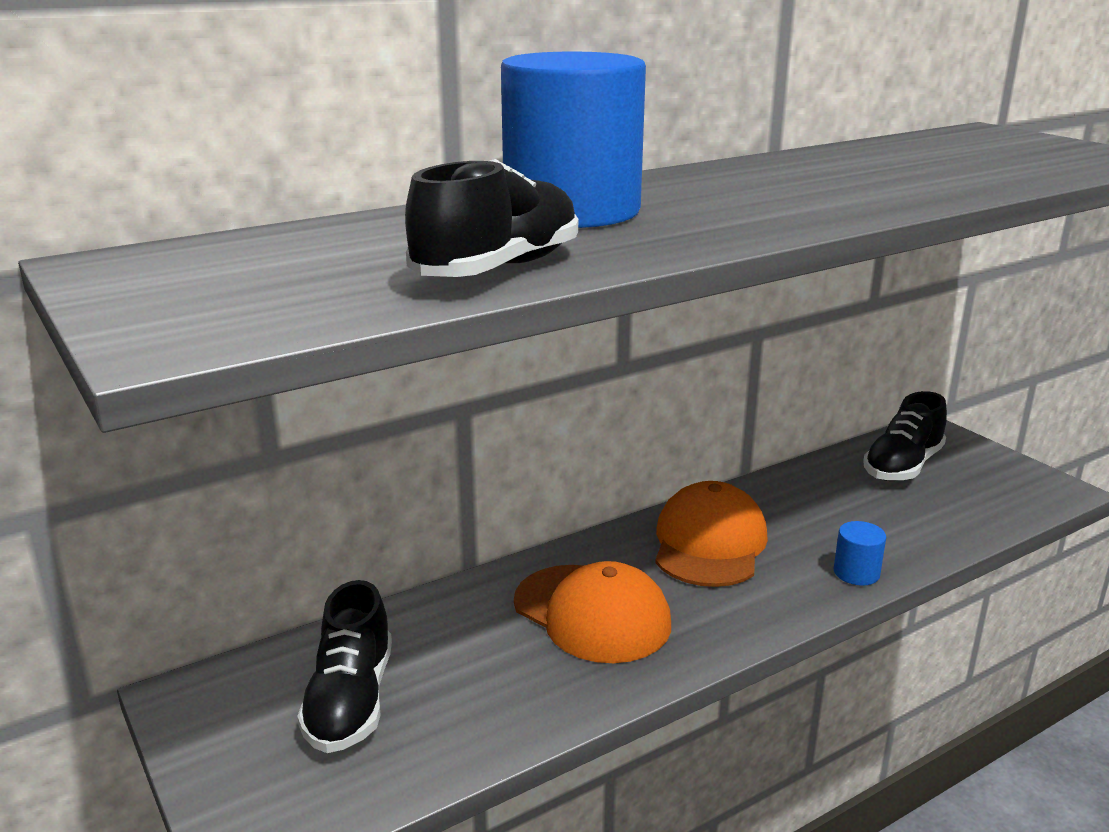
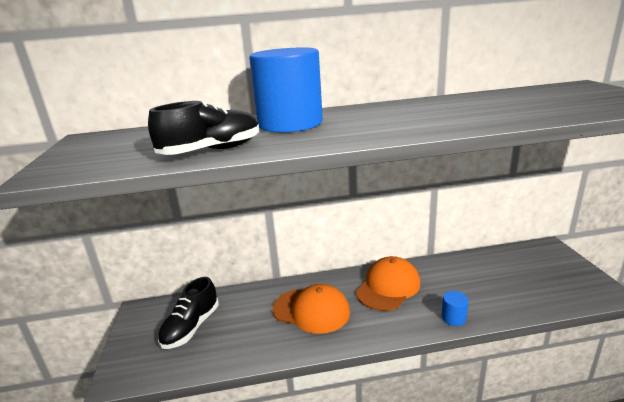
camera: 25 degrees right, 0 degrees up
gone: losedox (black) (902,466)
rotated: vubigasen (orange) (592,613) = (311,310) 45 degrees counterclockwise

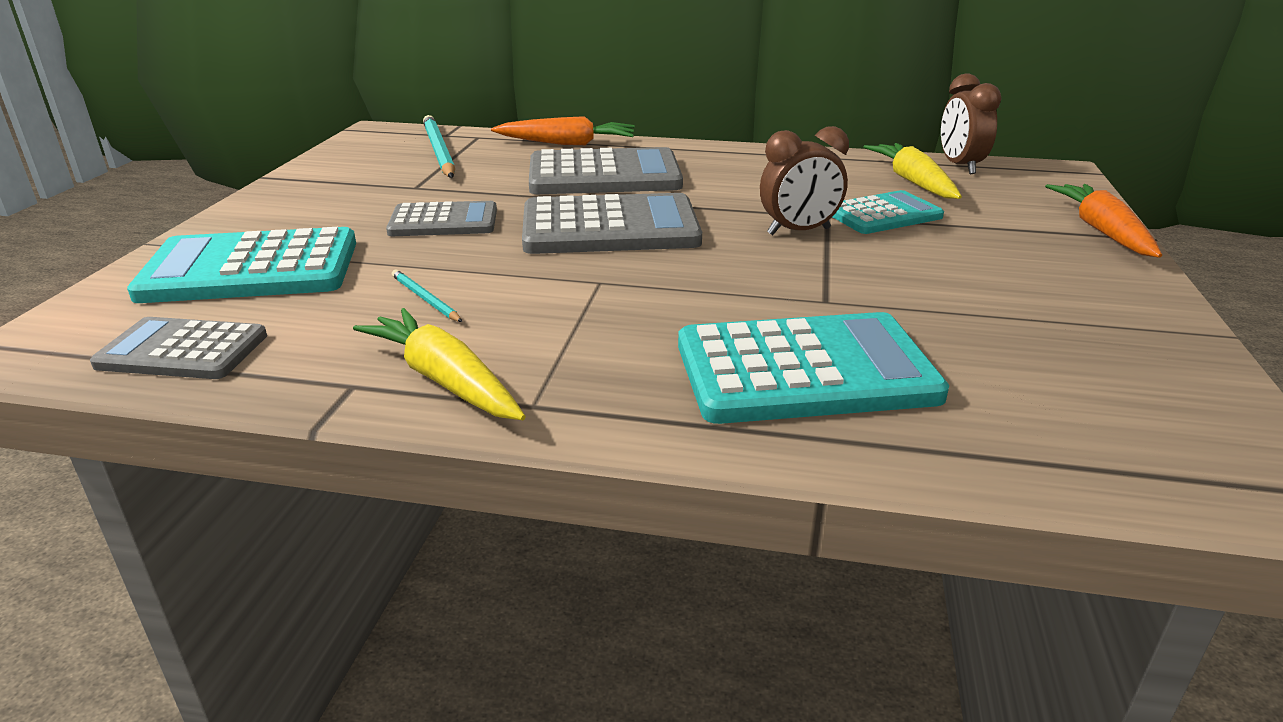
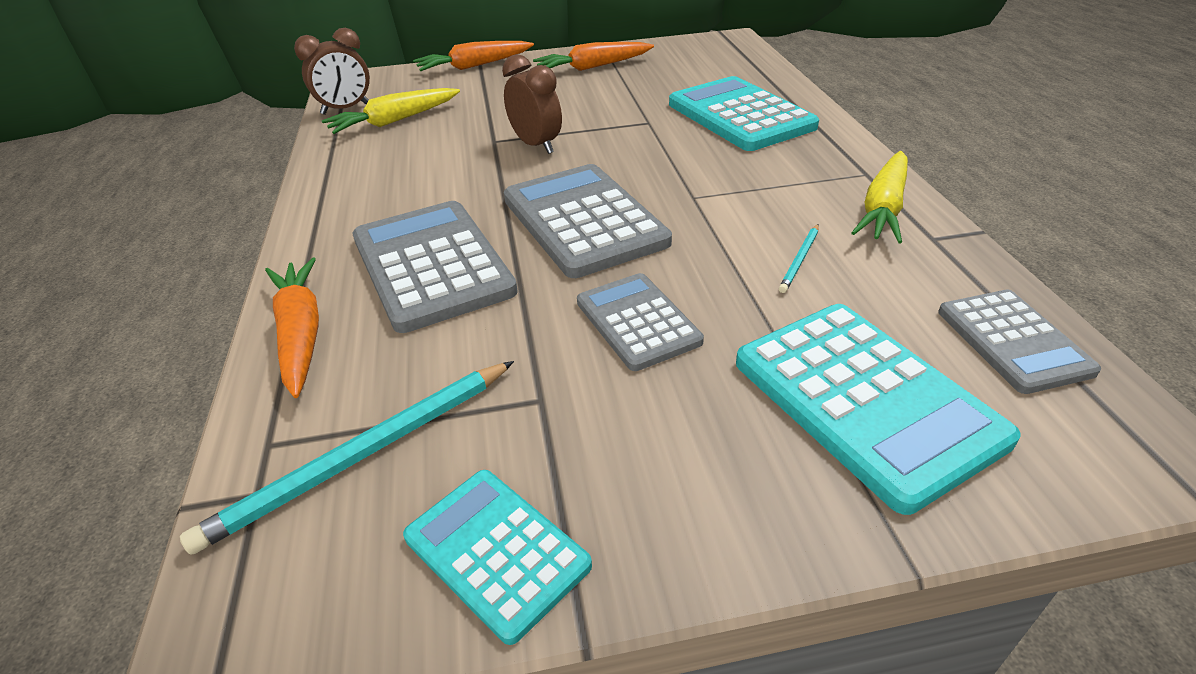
camera: 110 degrees left, 10 degrees up
new: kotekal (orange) (593,67)
shifted: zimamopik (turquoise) (883,214) to (496,551)

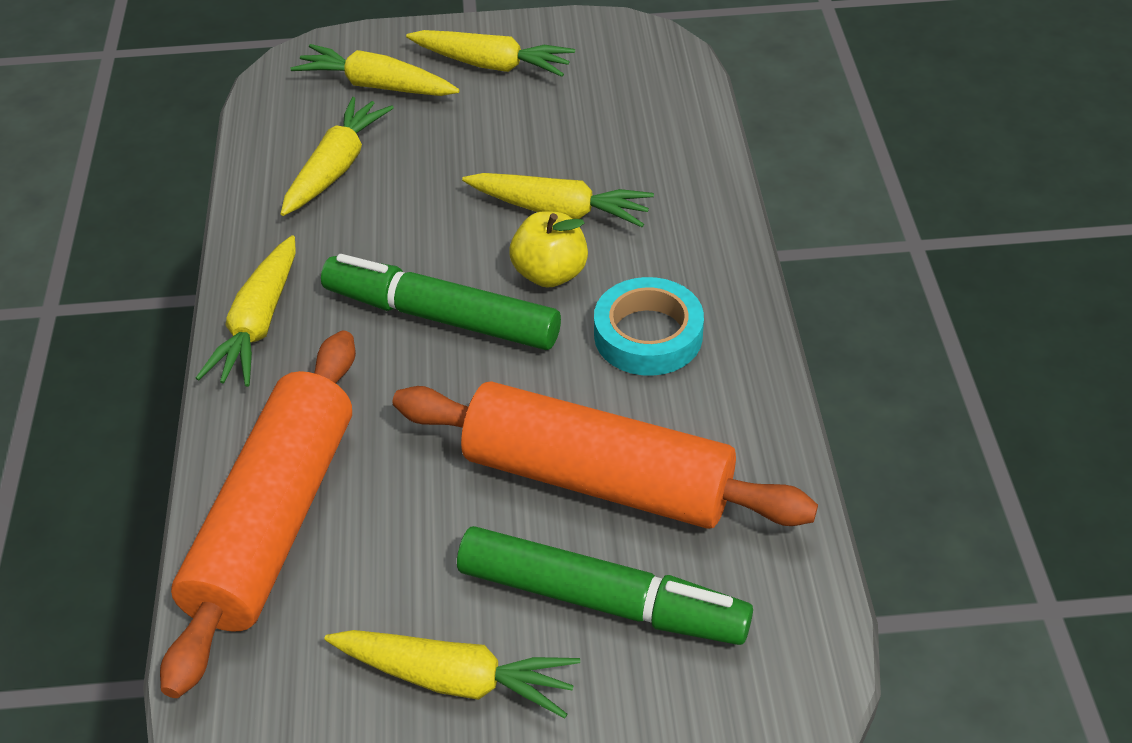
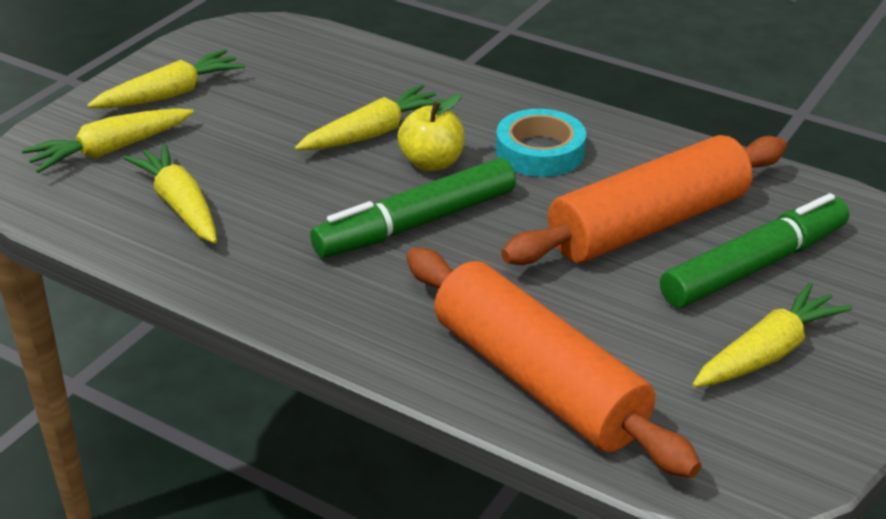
camera: 55 degrees left, 10 degrees down
gone: kotekal (yellow) (258,324)

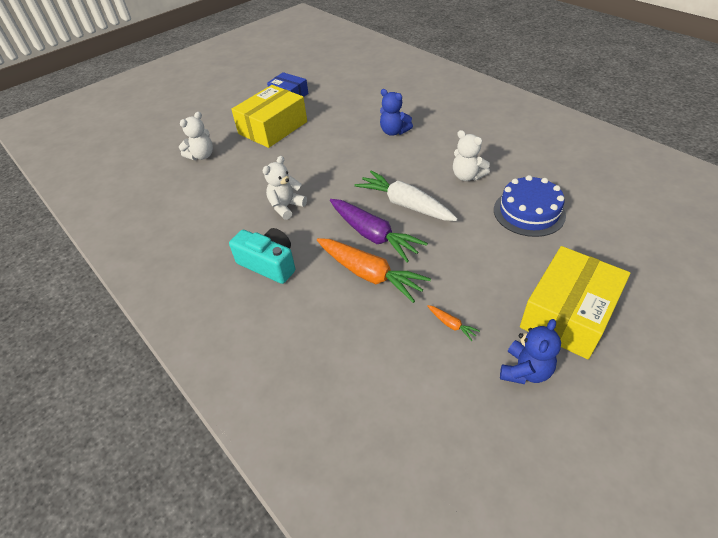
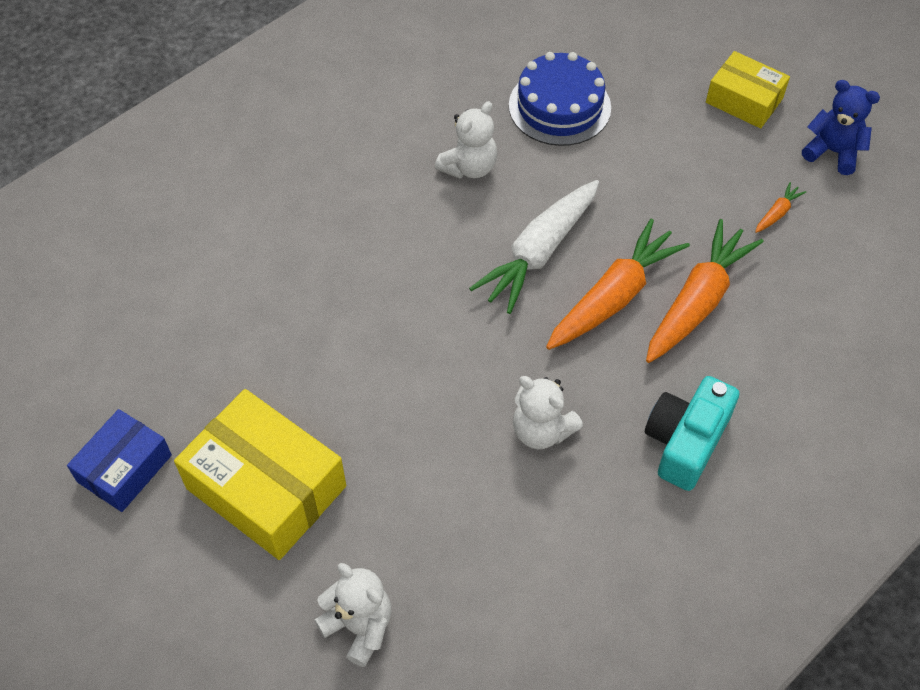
camera: 95 degrees left, 10 degrees up
gone: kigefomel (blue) (394,132)
repainted: kotekal (purple) (373,235) to kotekal (orange) (613,297)
scaled: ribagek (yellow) (568,313) = (744,100) x0.60

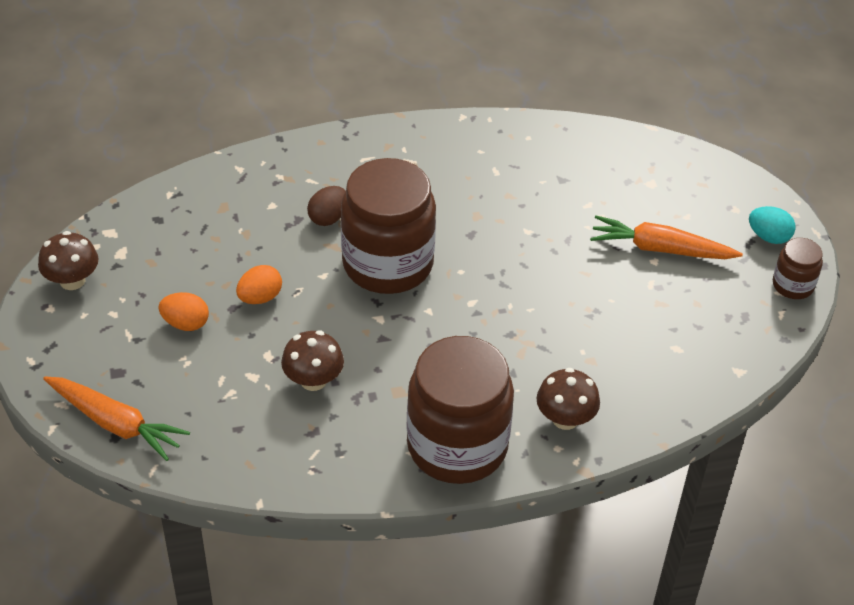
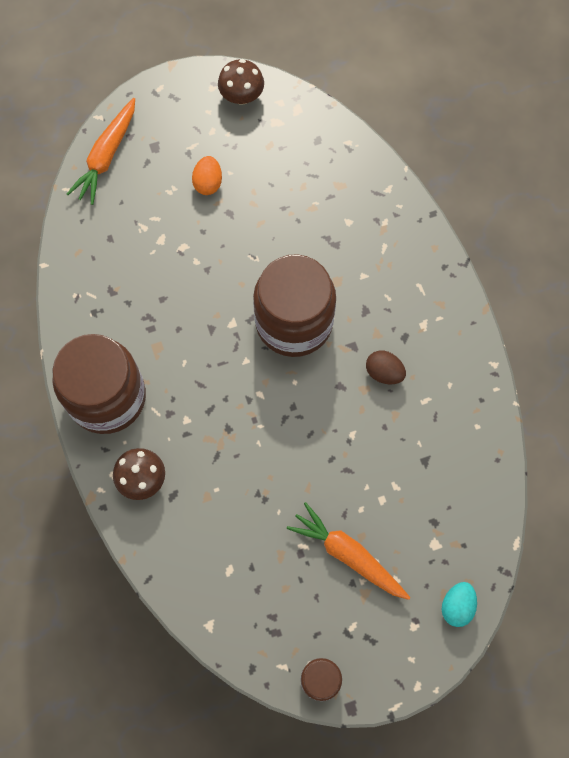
camera: 85 degrees right, 25 degrees up
gone: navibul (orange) (260,298); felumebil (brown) (313,380)
shifted: navibul (brown) (328,218) to (384,372); navibul (turquoise) (768,237) to (457,606)
rotated: kotekal (orange) (660,249) = (348,554) 60 degrees counterclockwise

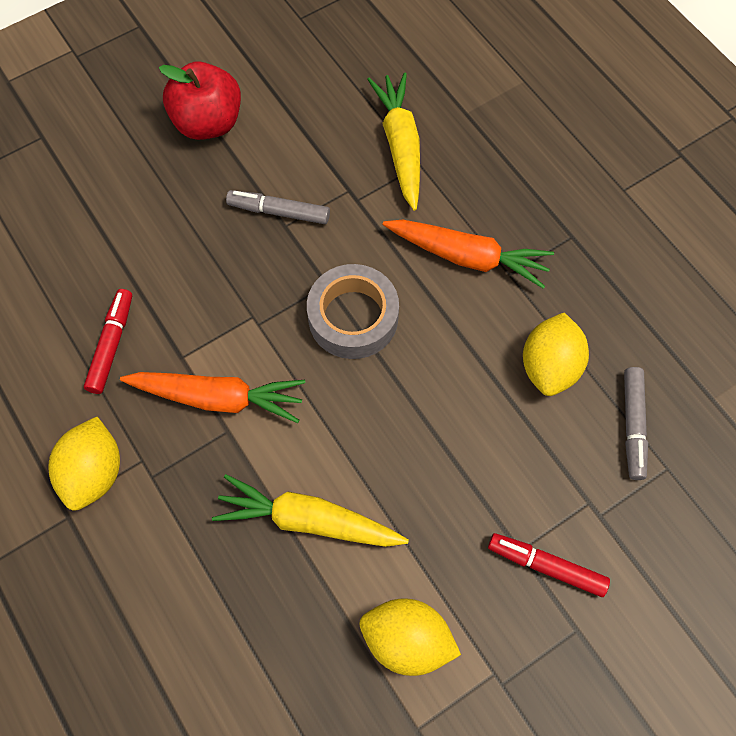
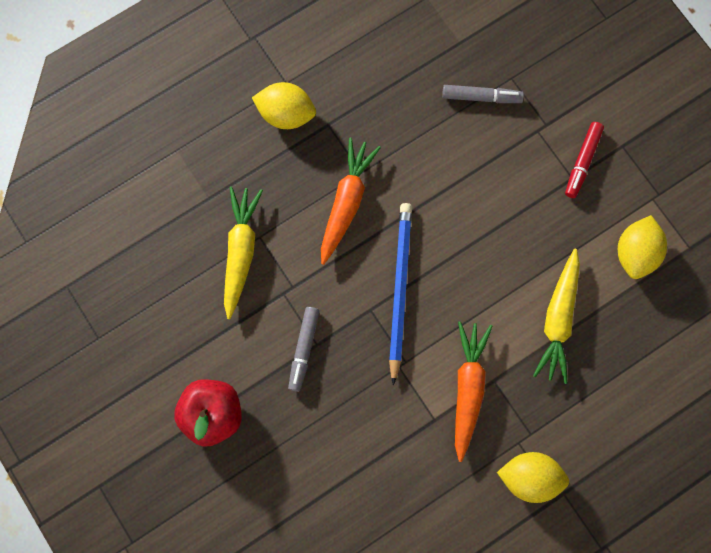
camera: 90 degrees left, 10 degrees up
gone: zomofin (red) (112,344)
shifted: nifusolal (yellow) (549,366) to (286,114)
swapped: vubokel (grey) (353,317) to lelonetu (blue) (399,289)
rotated: kotekal (yellow) (400,146) = (240,252) 105 degrees clockwise

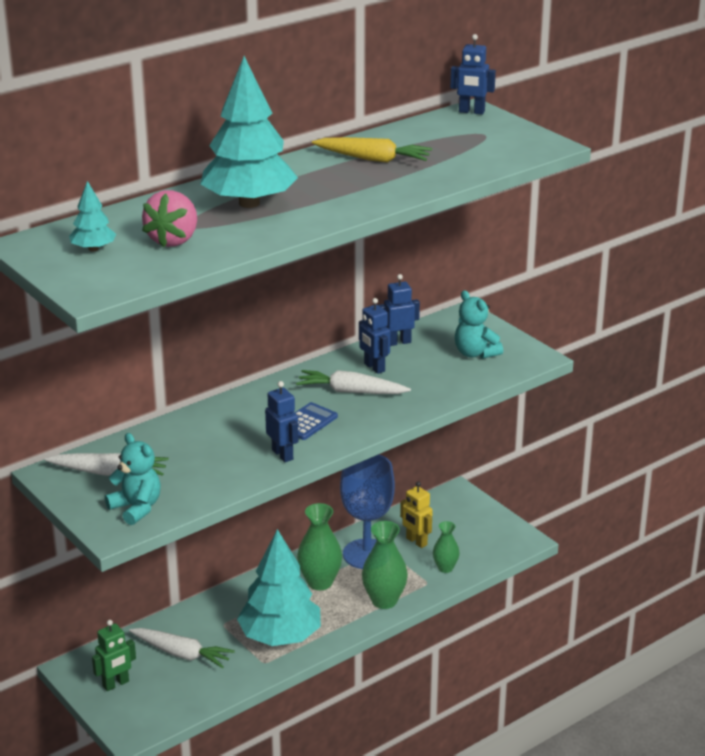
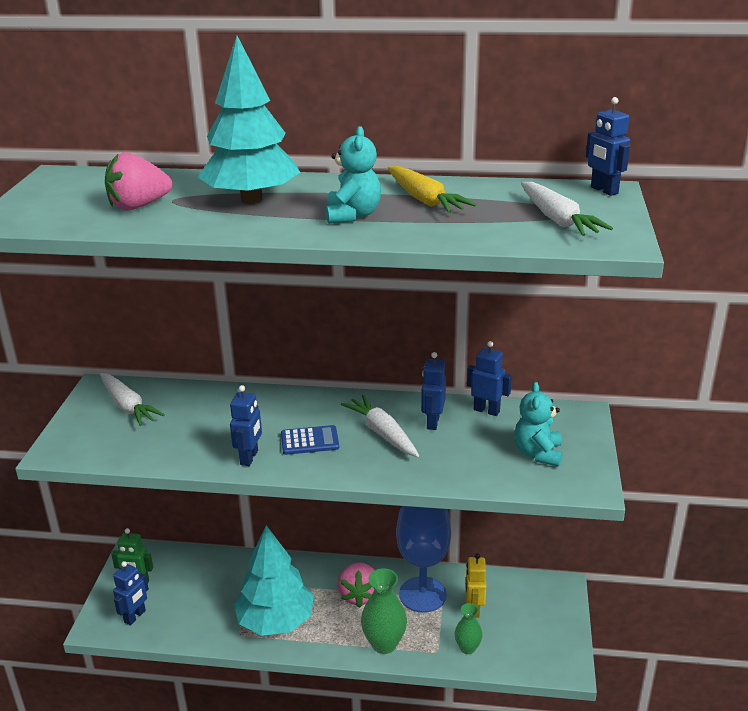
camera: 45 degrees right, 0 degrees up
gone: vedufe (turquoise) (93,249)
new: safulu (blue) (135,616)
shifted: kigefomel (turquoise) (136,508) to (352,215); kotekal (white) (181,654) to (558,220)
swapped: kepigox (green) (320,582) to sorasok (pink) (359,595)

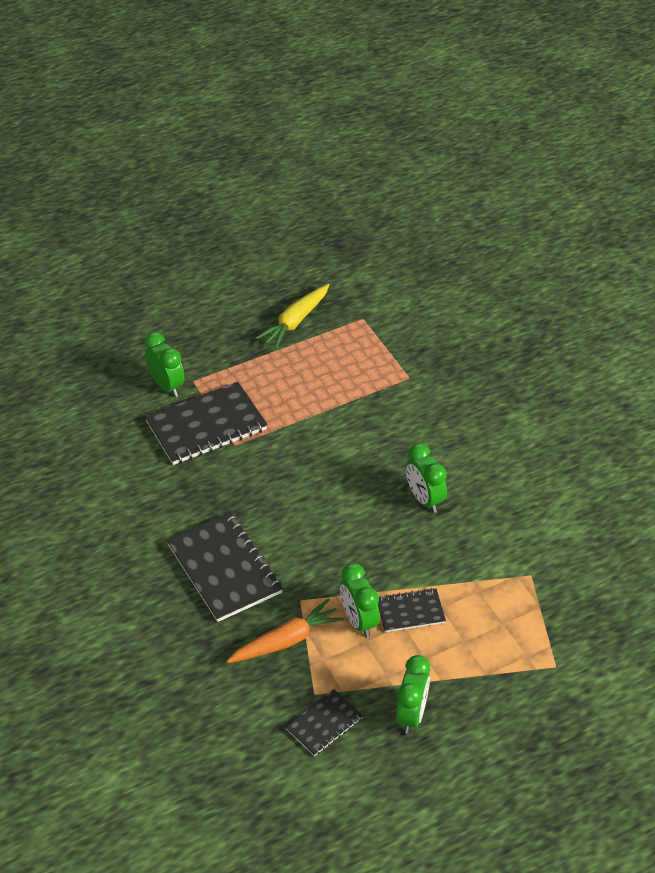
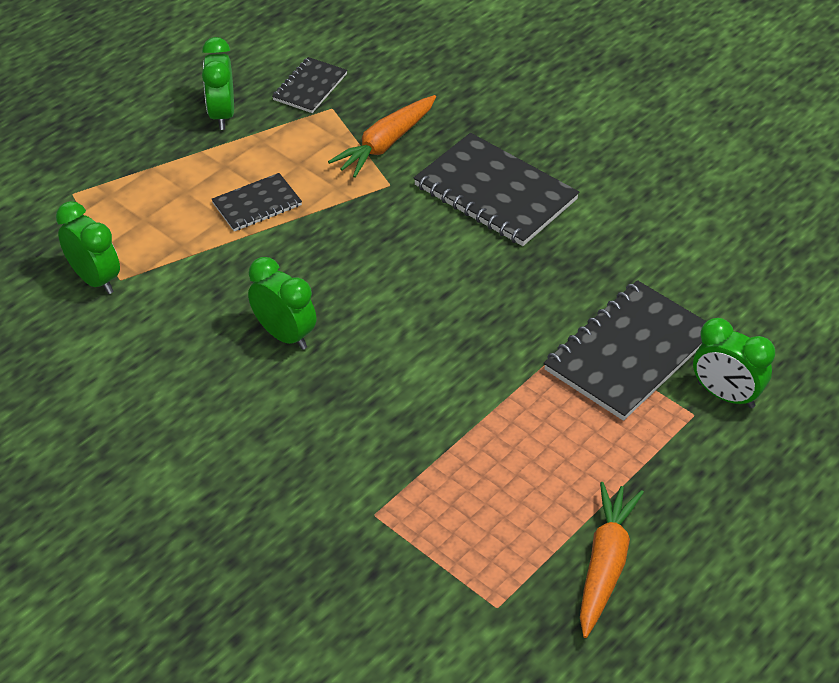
camera: 160 degrees right, 0 degrees up
shifted: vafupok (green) (359,621) to (95,279)
repainted: kotekal (yellow) (295,321) to kotekal (orange) (605,565)

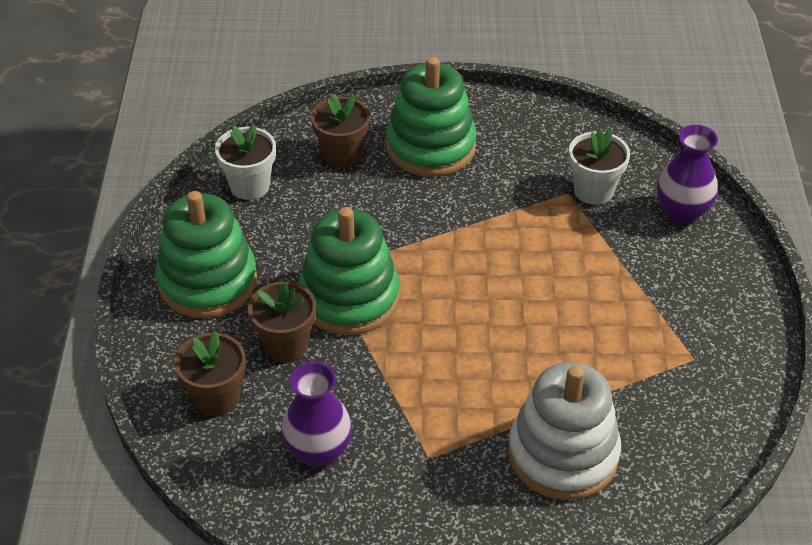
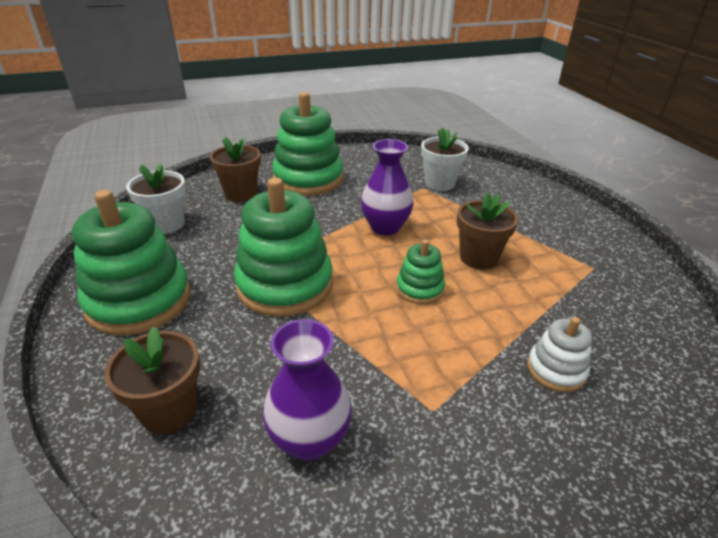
camera: 20 degrees left, 10 degrees down
new: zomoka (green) (419,289)
shifted: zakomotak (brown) (285,345) to (478,258); kepigox (purple) (681,212) to (385,227)
scaled: zomoka (white) (563,454) = (556,370) x0.50

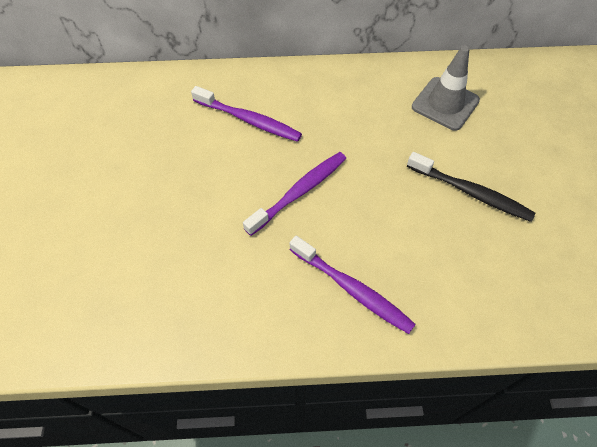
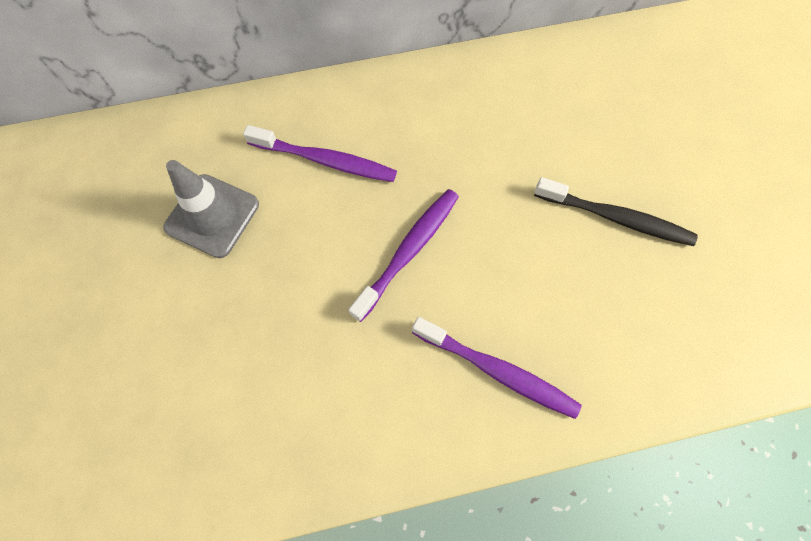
camera: 10 degrees left, 10 degrees up
shifted: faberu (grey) (445,104) to (212,216)

